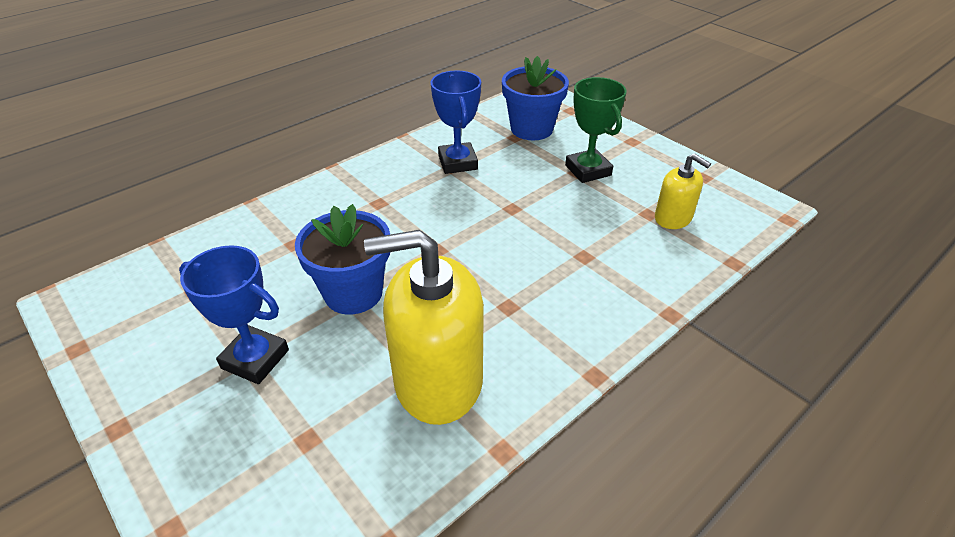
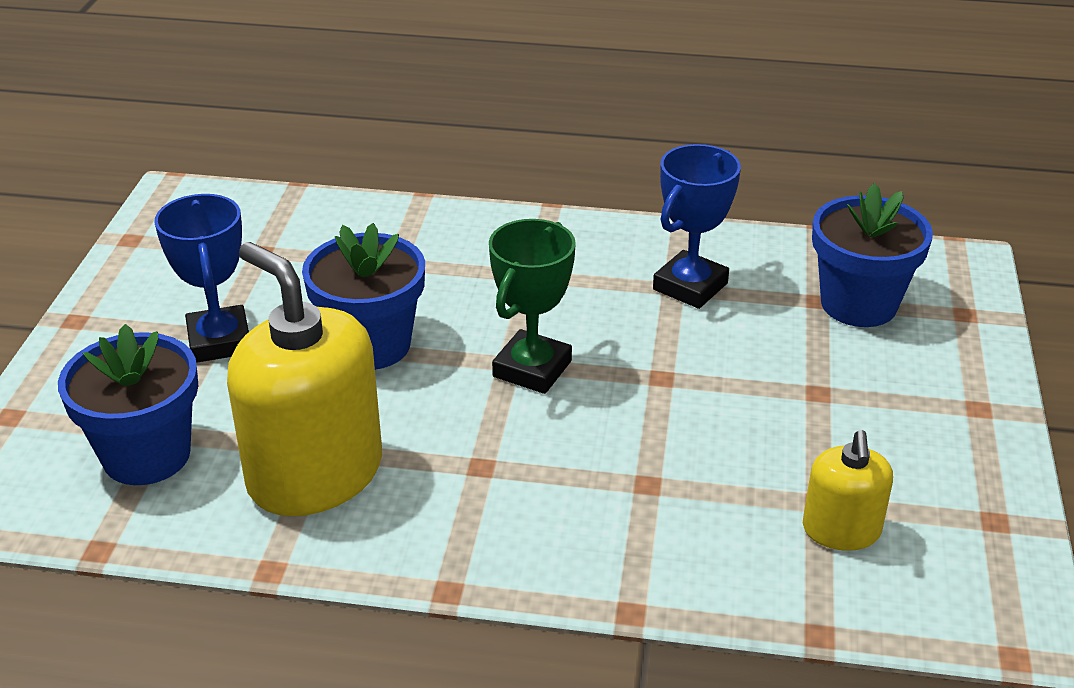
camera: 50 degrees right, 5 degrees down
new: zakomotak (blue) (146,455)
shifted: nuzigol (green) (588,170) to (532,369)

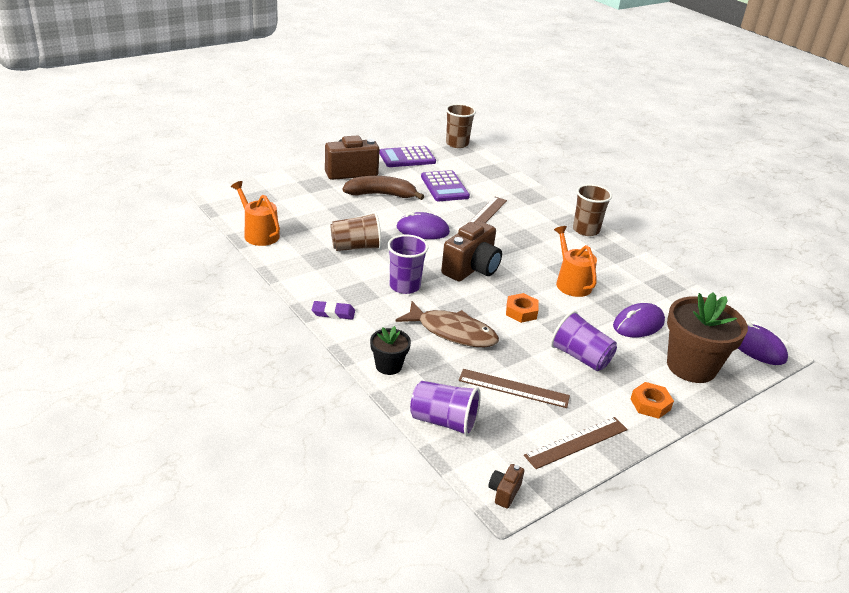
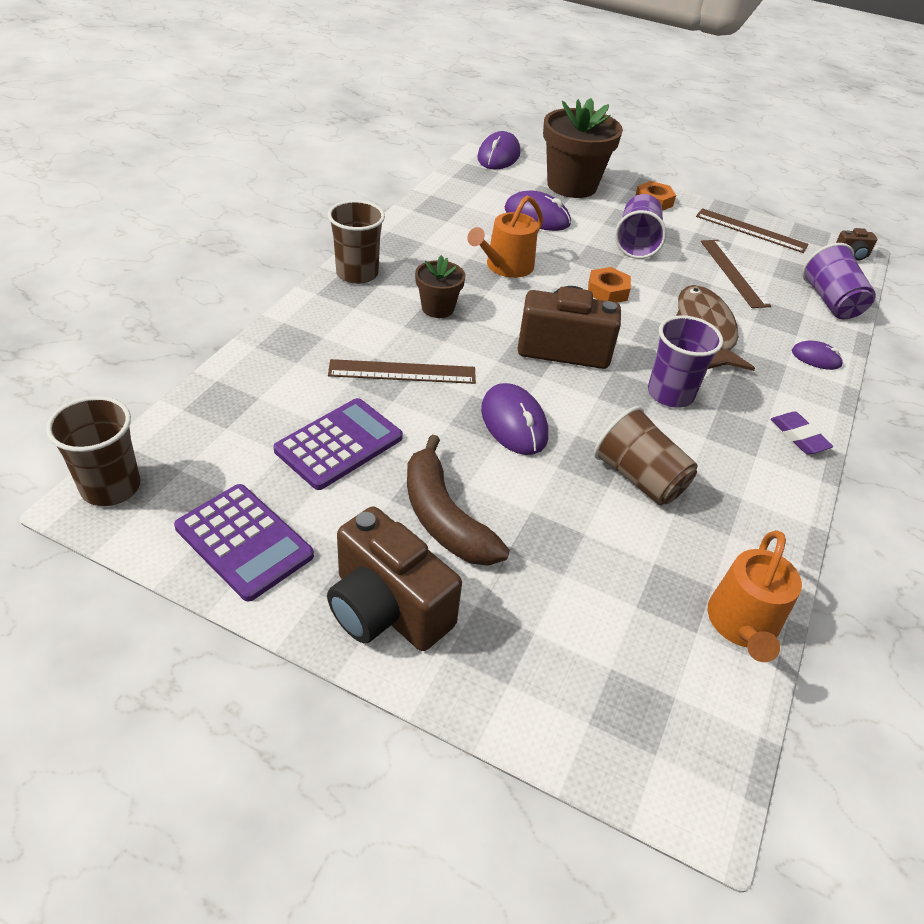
camera: 120 degrees left, 10 degrees up
new: zakomotak (brown) (438,308)
swapped: zakomotak (black) (388,366) to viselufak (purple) (816,358)

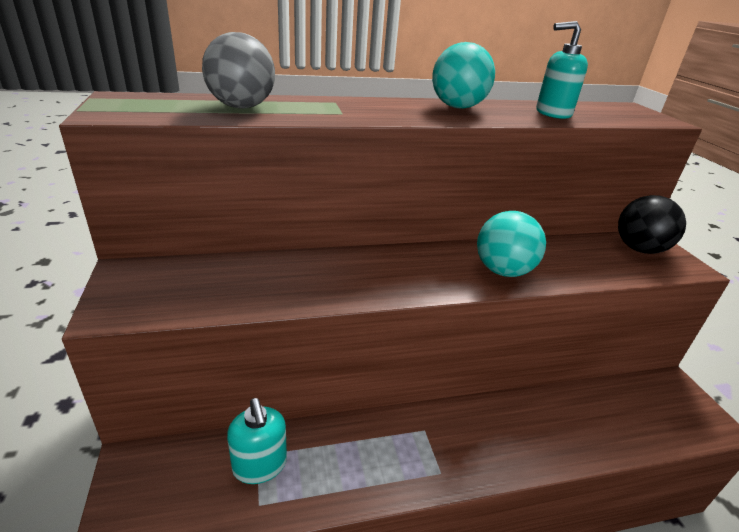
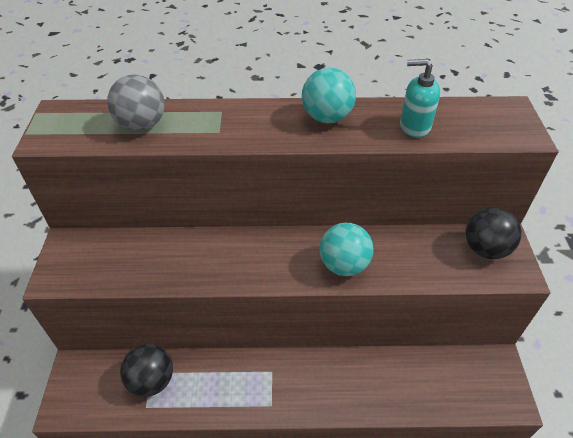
camera: 15 degrees right, 15 degrees up
swapped: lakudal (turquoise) (260,465) to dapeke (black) (151,380)

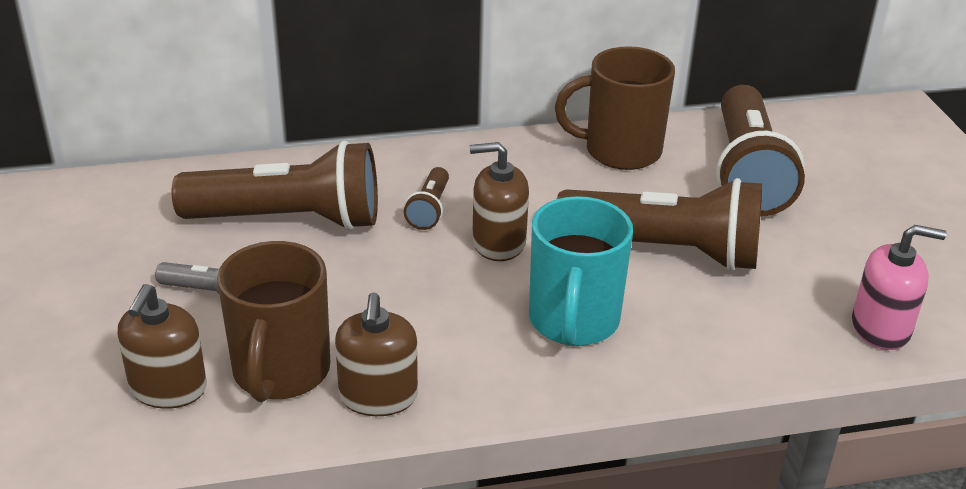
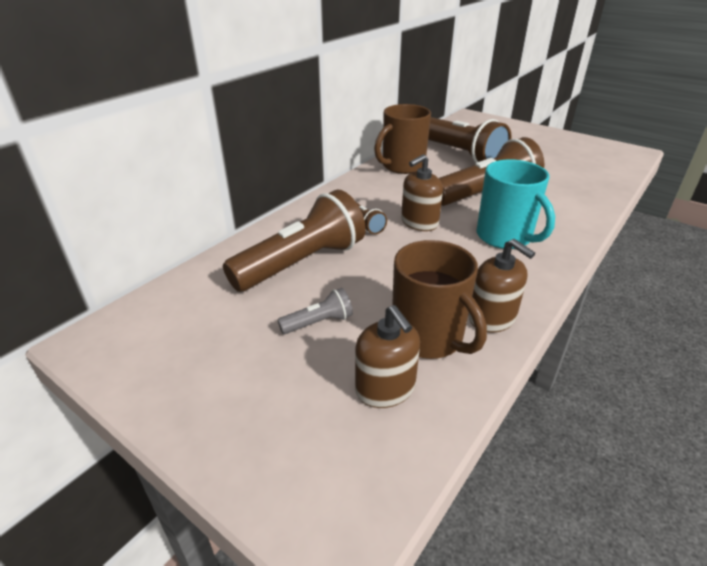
camera: 40 degrees left, 0 degrees up
gone: lakudal (pink) (880,328)

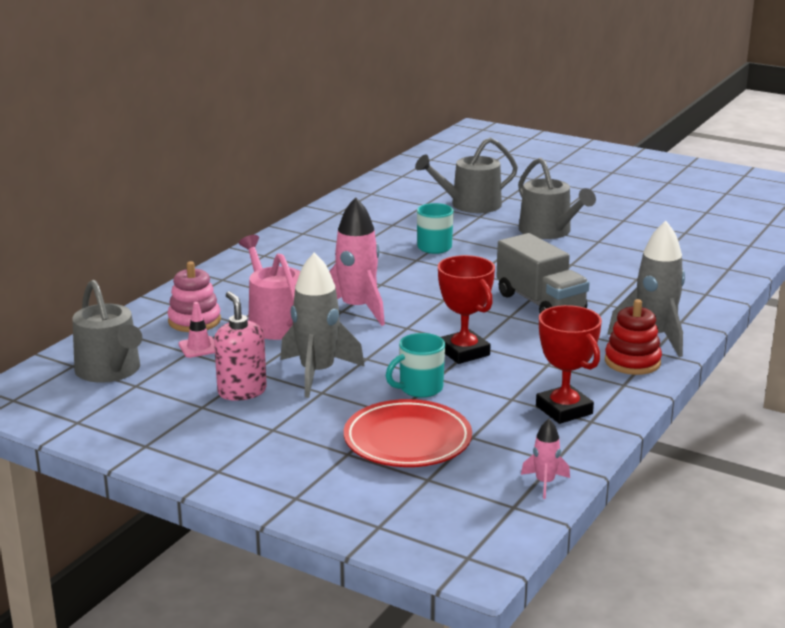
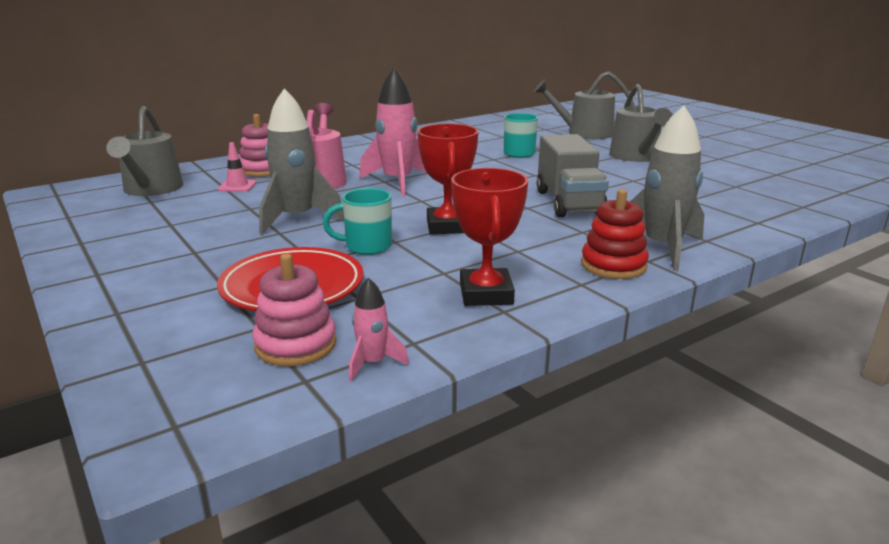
camera: 25 degrees right, 0 degrees up
gone: lakudal (pink) (242,391)
new: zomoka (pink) (295,345)

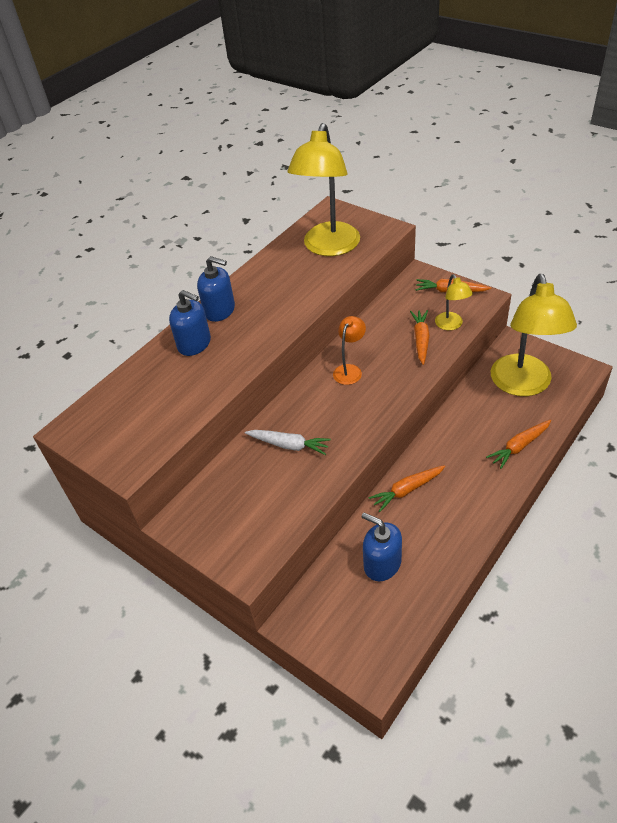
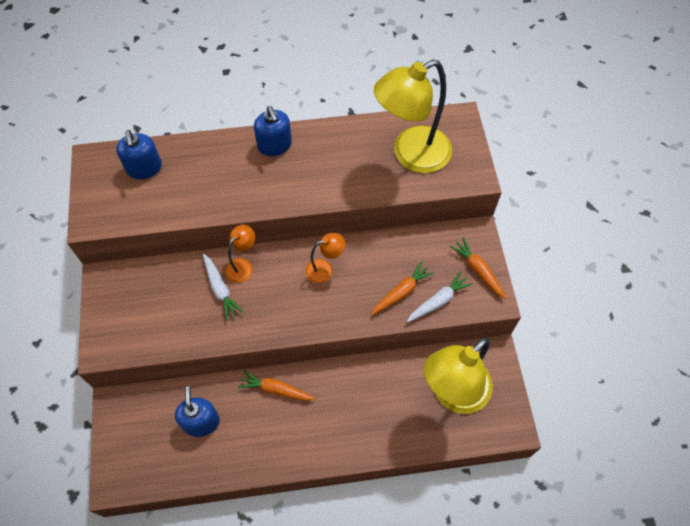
camera: 40 degrees right, 15 degrees up
gone: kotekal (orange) (519,447)
new: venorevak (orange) (243,265)
shifted: lakudal (blue) (194,344) to (144,168)
swapped: venorevak (yellow) (451,325) to kotekal (white) (438,301)

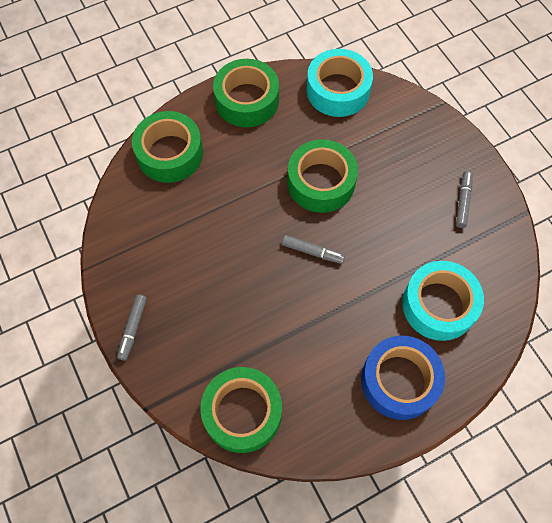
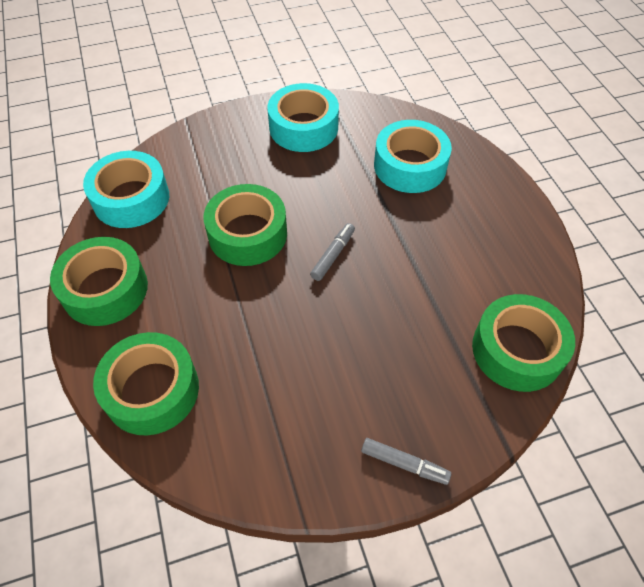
camera: 80 degrees left, 10 degrees down
gone: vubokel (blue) (399,381)
swapped: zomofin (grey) (463,202) to vubokel (turquoise) (303,127)

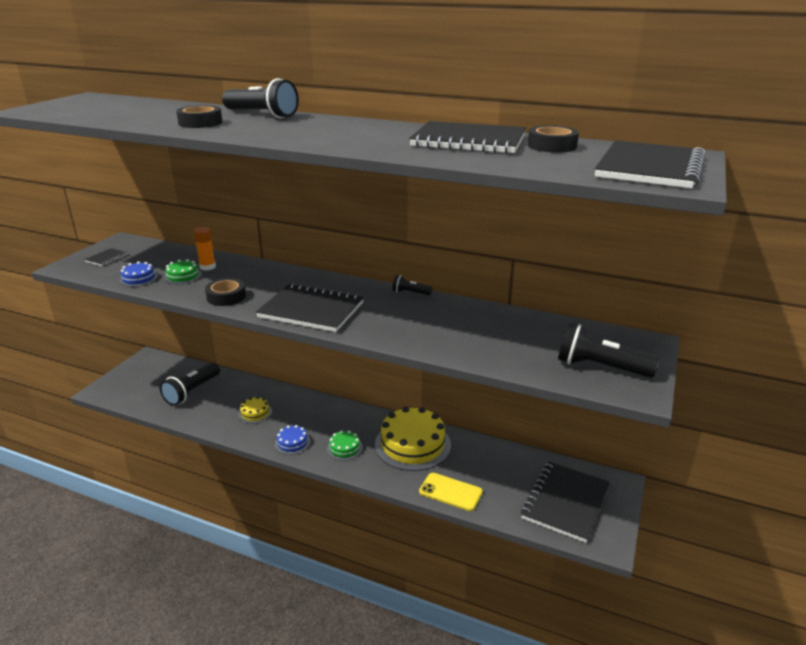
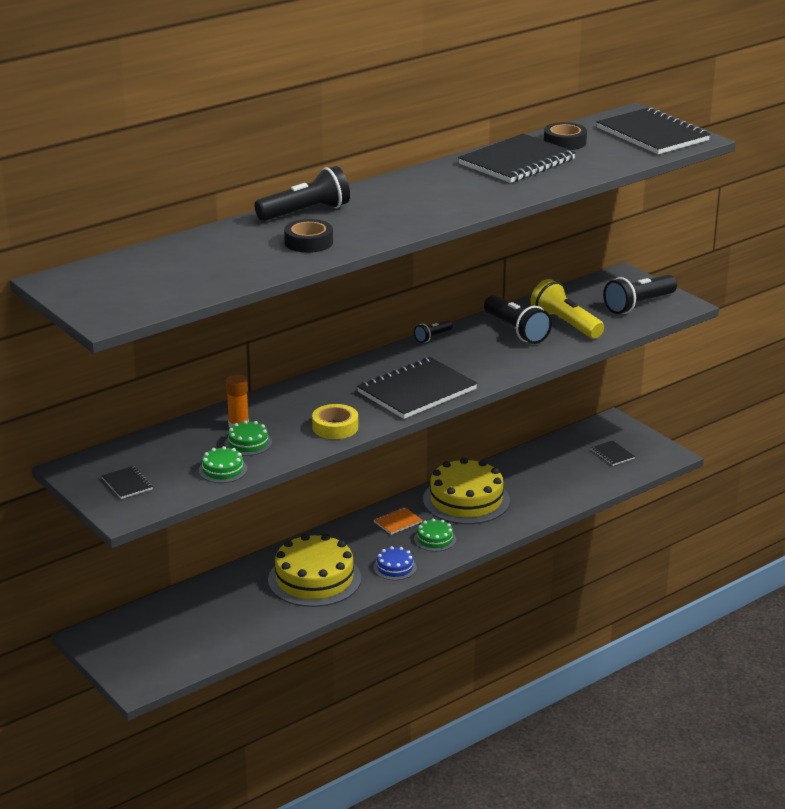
camera: 60 degrees left, 0 degrees up
gone: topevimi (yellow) (450,492)
new: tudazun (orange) (397,522); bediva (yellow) (565,324)
shifted: bediva (black) (192,391) to (516,331)
repainted: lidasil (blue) (138,278) to lidasil (green) (223,470); vubokel (black) (226,297) to vubokel (yellow) (335,427)
scaled: lidasil (yellow) (255,413) = (314,579) x2.13; tudazun (black) (565,502) = (612,454) x0.44

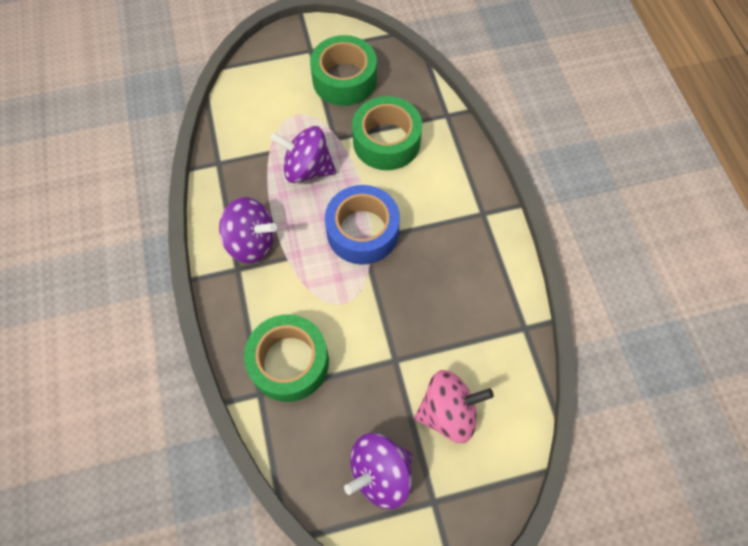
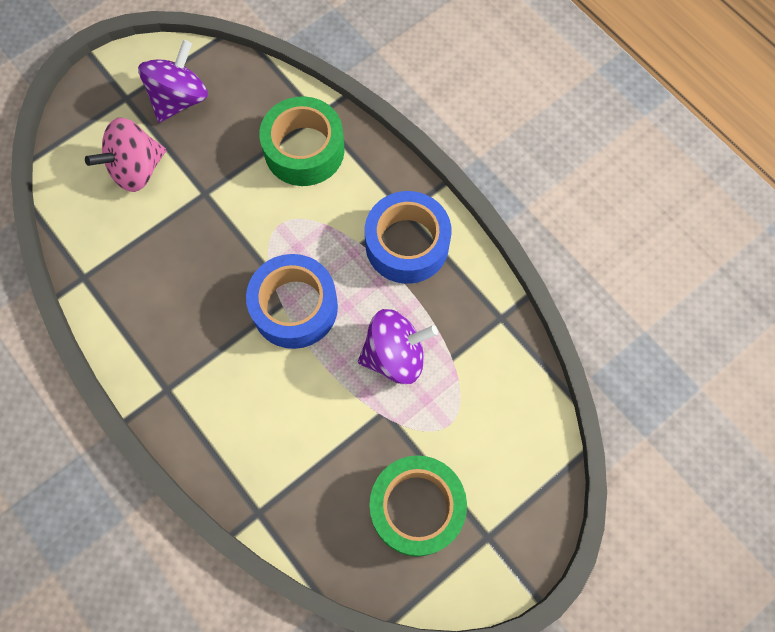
camera: 155 degrees right, 5 degrees up
gone: vubokel (green) (386,141)
swapped: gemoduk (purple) (251,242) to vubokel (blue) (407,244)

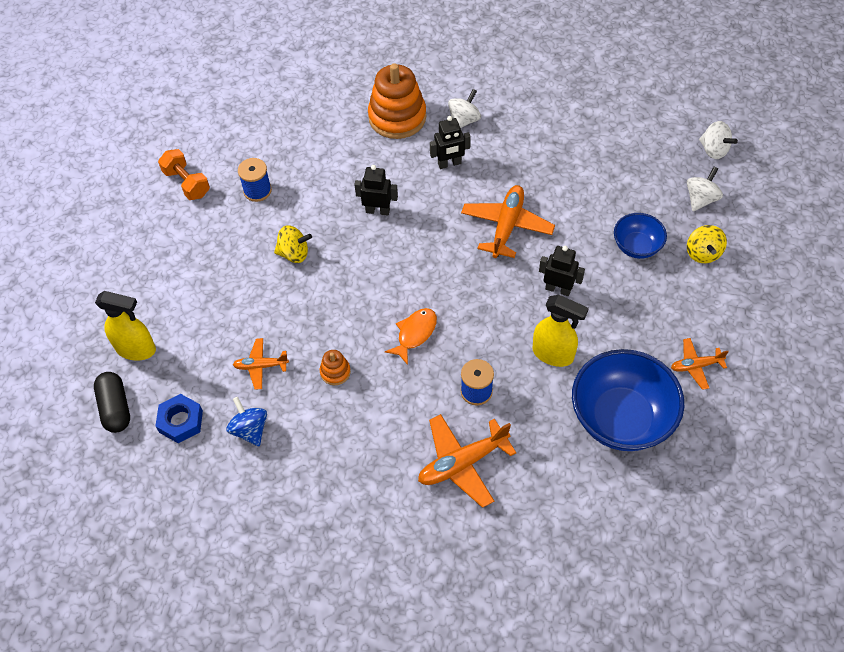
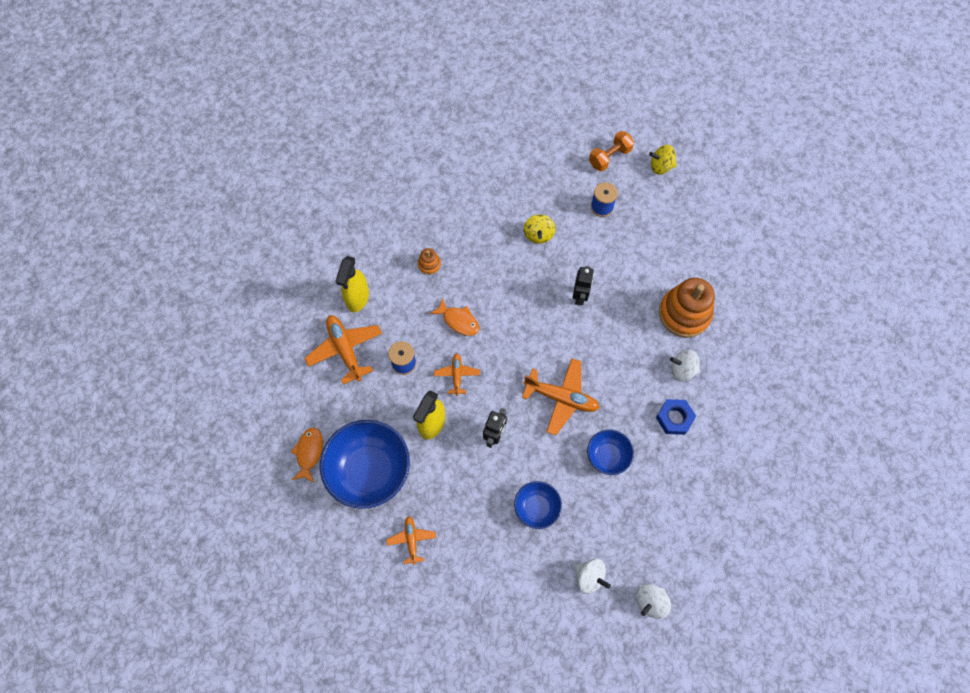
camera: 90 degrees right, 10 degrees up
gone: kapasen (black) (115,408); gemoduk (blue) (250,429); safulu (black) (449,164)
new: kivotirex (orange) (309,453); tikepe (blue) (607,456)
shifted: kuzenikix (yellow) (136,349) to (357,298); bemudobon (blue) (181,421) to (674,418); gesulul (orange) (261,366) to (457,375); gemoduk (yellow) (702,253) to (660,167)
rotated: gemoduk (white) (464,120) = (682,370) 150 degrees clockwise

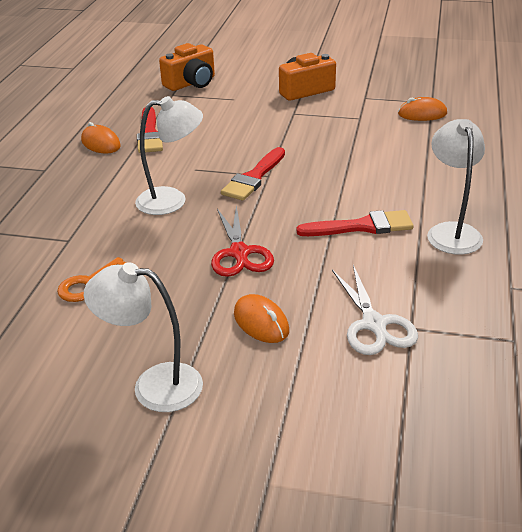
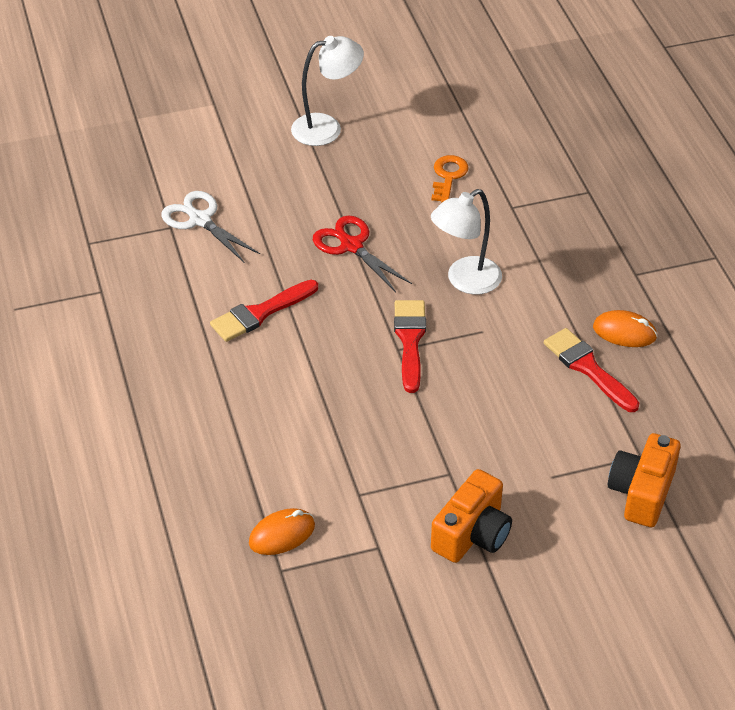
camera: 150 degrees right, 10 degrees up
gone: viselufak (orange) (261,322); venorevak (white) (451,231)

